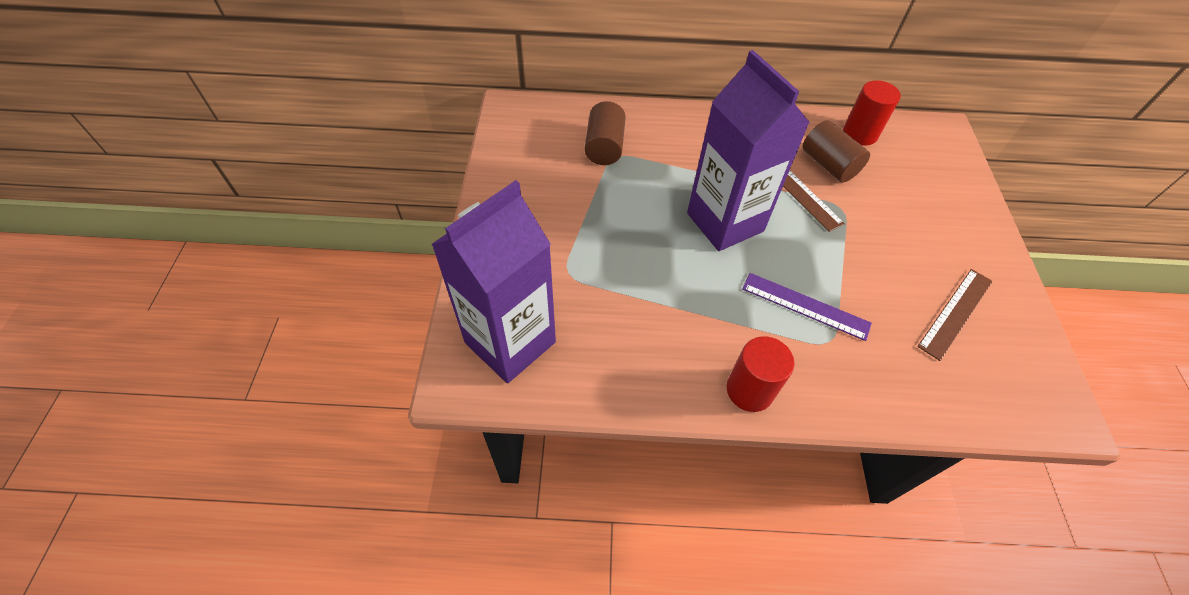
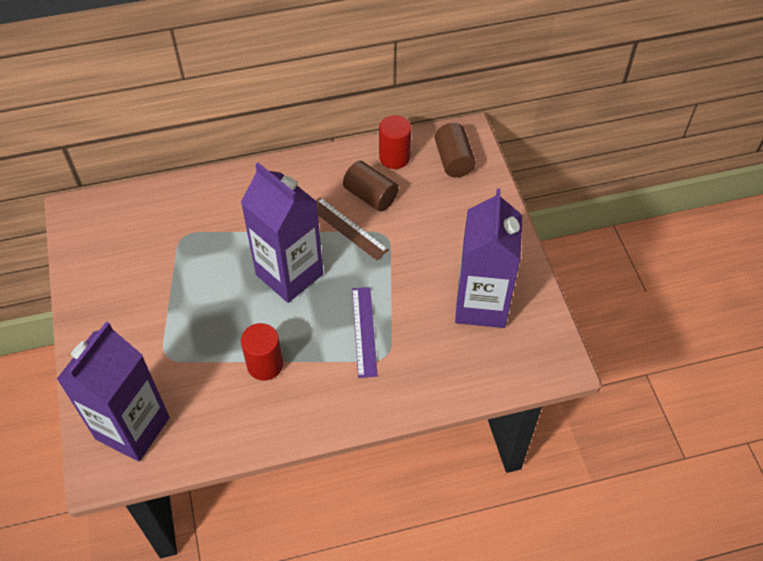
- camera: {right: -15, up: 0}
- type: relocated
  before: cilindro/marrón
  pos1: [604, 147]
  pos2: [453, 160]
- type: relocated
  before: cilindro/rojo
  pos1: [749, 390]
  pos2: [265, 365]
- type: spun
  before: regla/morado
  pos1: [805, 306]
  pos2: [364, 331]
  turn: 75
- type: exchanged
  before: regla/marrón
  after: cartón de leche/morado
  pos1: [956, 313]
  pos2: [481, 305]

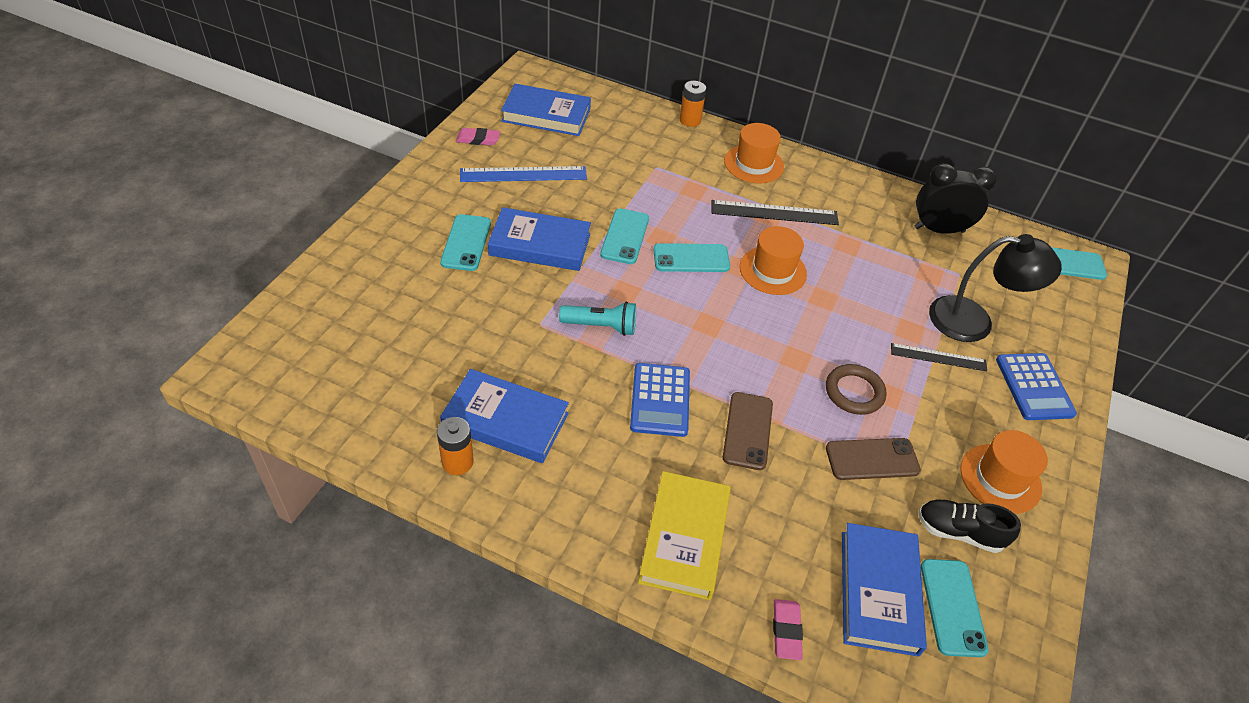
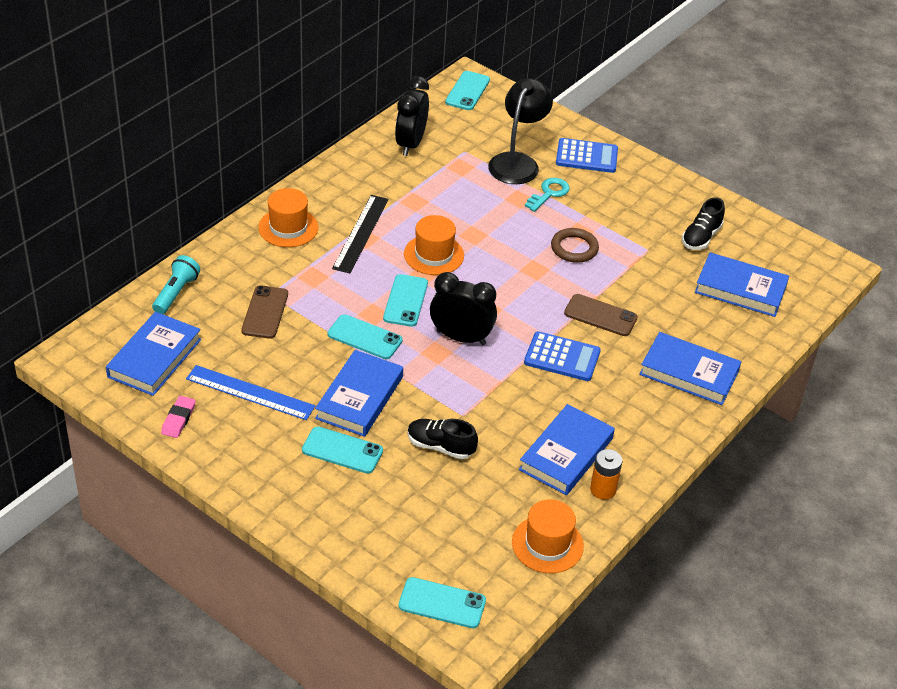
- camera: {right: -75, up: -5}
- type: spun
  before: regla/azul
  pos1: [523, 174]
  pos2: [250, 392]
  turn: -75
- type: relocated
  before: lámpara de mano/turquesa
  pos1: [601, 326]
  pos2: [176, 293]
- type: colour
  before: libro/amarillo
  after: libro/azul
  pos1: [684, 538]
  pos2: [689, 373]
- type: missing
  before: pila/naranja
  pos1: [690, 120]
- type: missing
  before: goma de borrar/rosa
  pos1: [786, 631]
- type: relocated
  before: móvil/marrón
  pos1: [872, 459]
  pos2: [265, 312]
- type: exchanged
  before: regla/negro
  after: llave/turquesa
  pos1: [938, 357]
  pos2: [549, 193]
- type: relocated
  before: móvil/turquesa
  pos1: [952, 607]
  pos2: [442, 603]
- type: relocated
  before: sombrero/naranja
  pos1: [1000, 478]
  pos2: [547, 544]
- type: appeared
  after: zapato/negro
  pos2: [440, 446]
- type: appeared
  after: despertador/negro
  pos2: [461, 337]

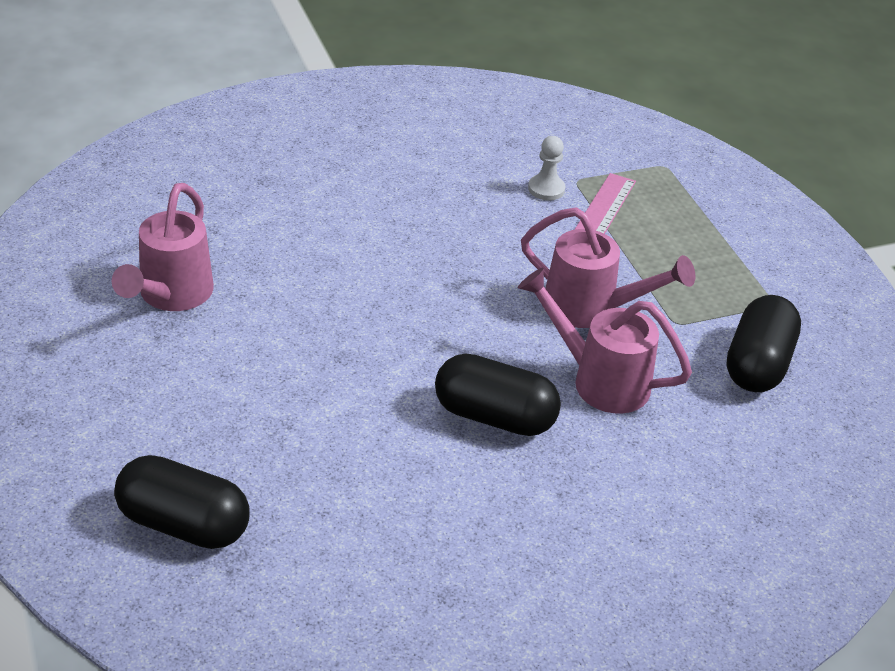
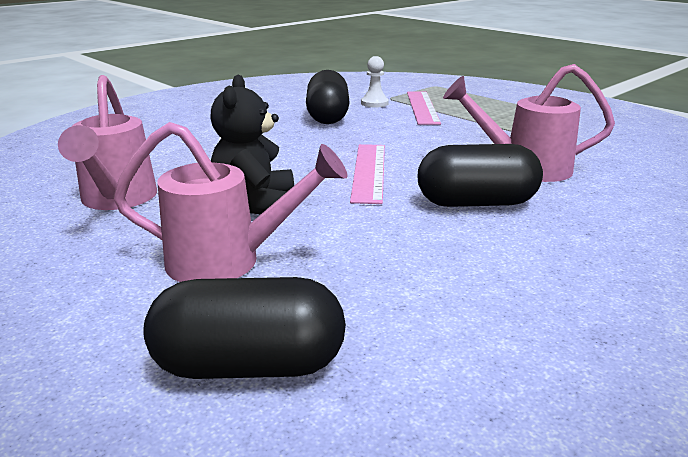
- camera: {right: -20, up: -15}
- type: relocated
  before: regadera/rosa
  pos1: [591, 309]
  pos2: [229, 261]
- type: relocated
  before: cápsula/negro
  pos1: [757, 364]
  pos2: [327, 116]
- type: appeared
  after: osito/negro
  pos2: [255, 204]
- type: appeared
  after: regla/rosa
  pos2: [369, 172]

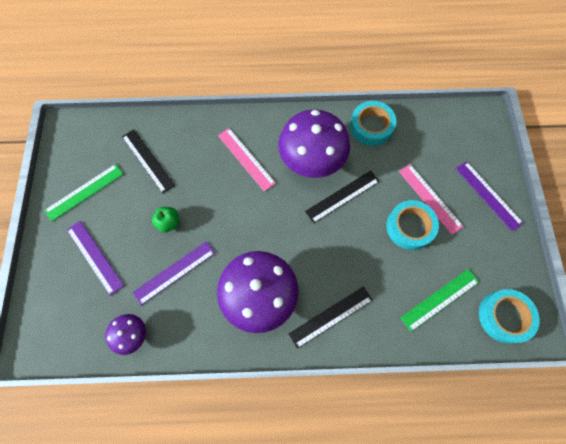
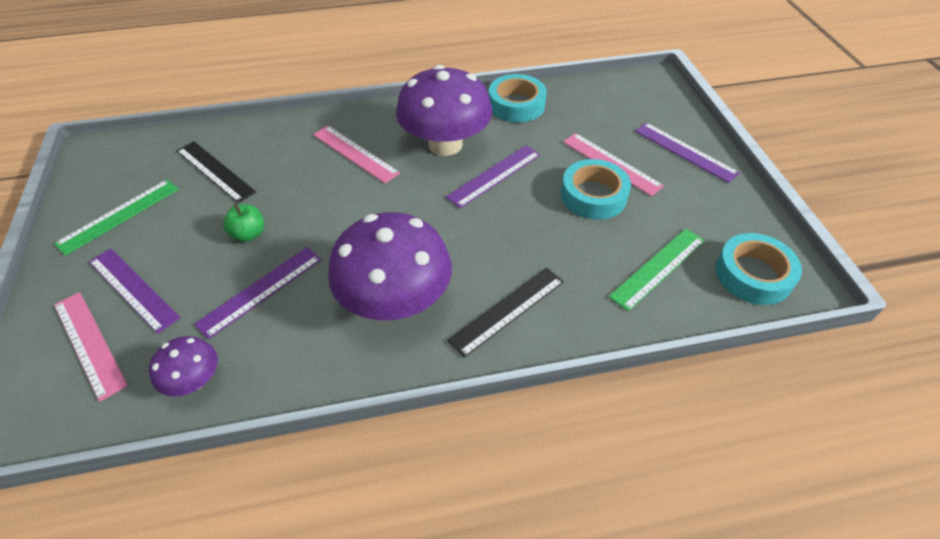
- camera: {right: -10, up: -20}
- type: colour
  before: regla/negro
  after: regla/morado
  pos1: [342, 196]
  pos2: [494, 175]
- type: appeared
  after: regla/rosa
  pos2: [89, 343]

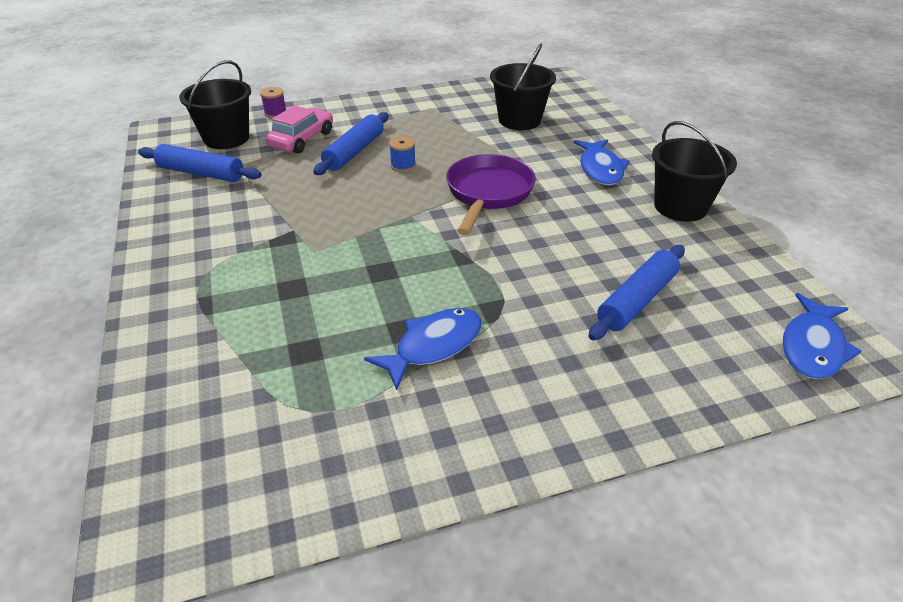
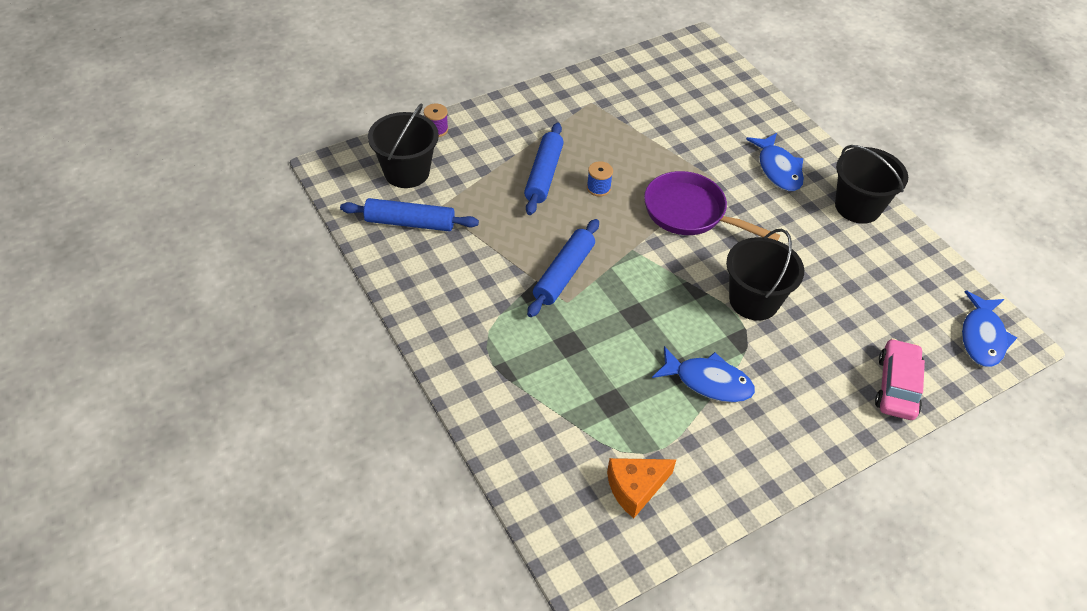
- camera: {right: -15, up: 10}
- type: relocated
  before: coche/rosa
  pos1: [302, 139]
  pos2: [896, 386]
- type: spun
  before: pez/azul
  pos1: [433, 346]
  pos2: [708, 381]
  turn: 75
- type: spun
  before: sartén/morado
  pos1: [488, 193]
  pos2: [690, 212]
  turn: -60
- type: relocated
  before: balde/negro
  pos1: [519, 120]
  pos2: [754, 301]
- type: relocated
  before: rodillo/azul
  pos1: [637, 300]
  pos2: [564, 274]
- type: appeared
  after: queso/naranja
  pos2: [635, 488]

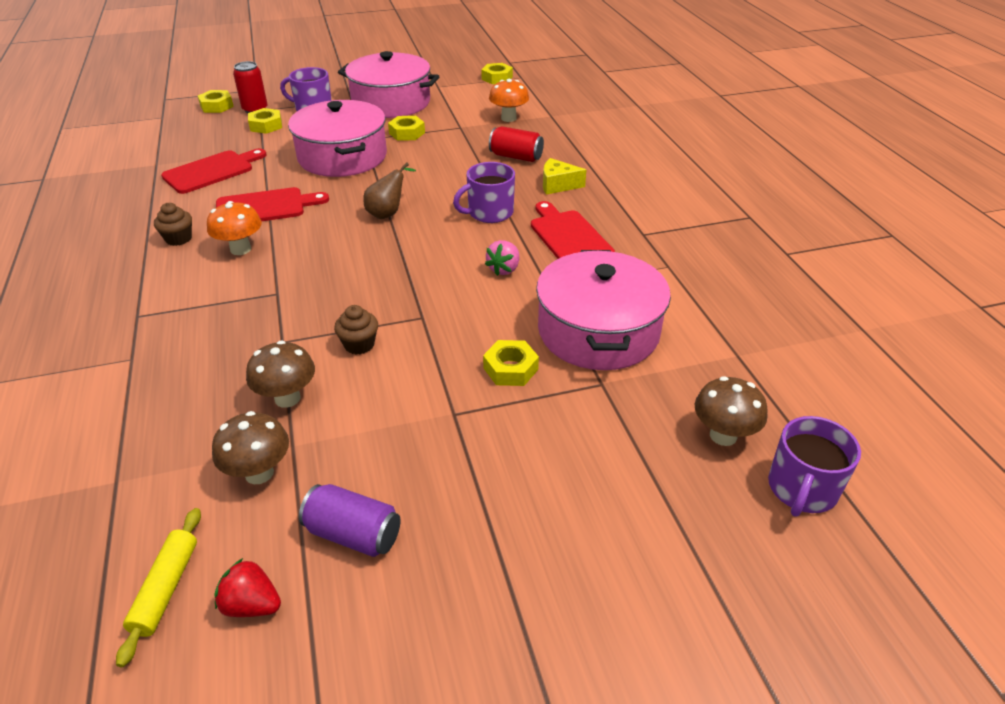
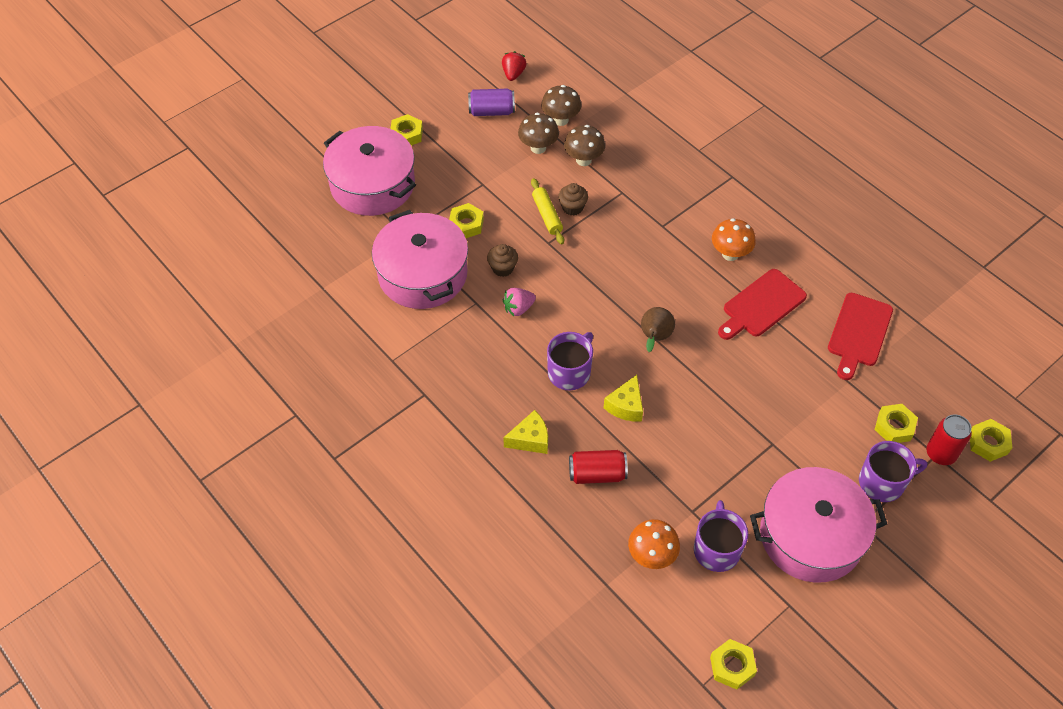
- camera: {right: 155, up: 15}
- type: relocated
  before: rodillo/amarillo
  pos1: [166, 589]
  pos2: [547, 215]
- type: relocated
  before: magdalena/marrón
  pos1: [178, 239]
  pos2: [503, 268]
- type: spun
  before: fresa/rojo
  pos1: [252, 605]
  pos2: [513, 74]
  turn: -75
- type: relocated
  before: olla/rosa
  pos1: [342, 157]
  pos2: [372, 184]
- type: relocated
  before: tuerca/amarillo
  pos1: [407, 133]
  pos2: [407, 134]
- type: spun
  before: fresa/rosa
  pos1: [504, 269]
  pos2: [518, 308]
  turn: -120
- type: missing
  before: tabla de cortar/rojo
  pos1: [568, 236]
- type: relocated
  before: seta/marrón
  pos1: [723, 435]
  pos2: [538, 148]
- type: relocated
  before: taza/morado
  pos1: [801, 489]
  pos2: [716, 549]
- type: appeared
  after: queso/amarillo
  pos2: [626, 406]

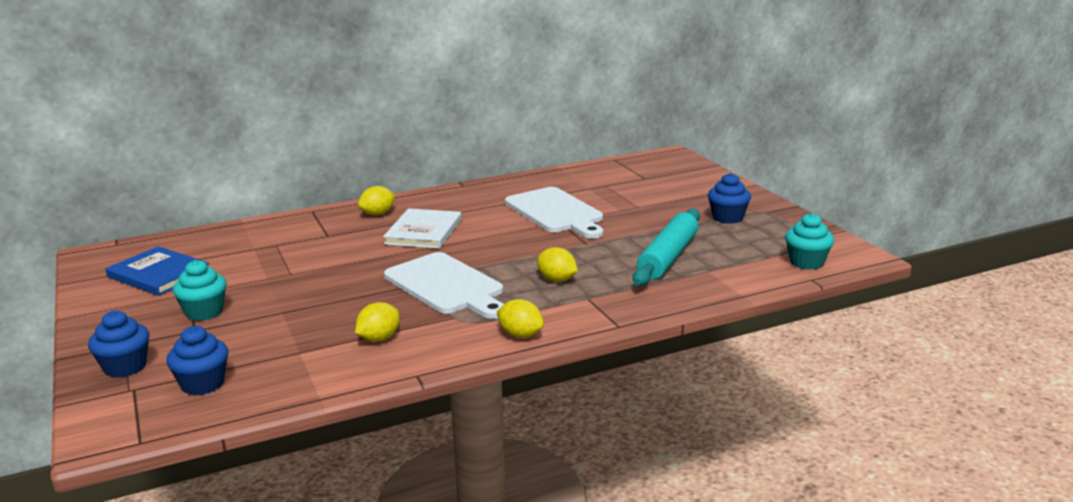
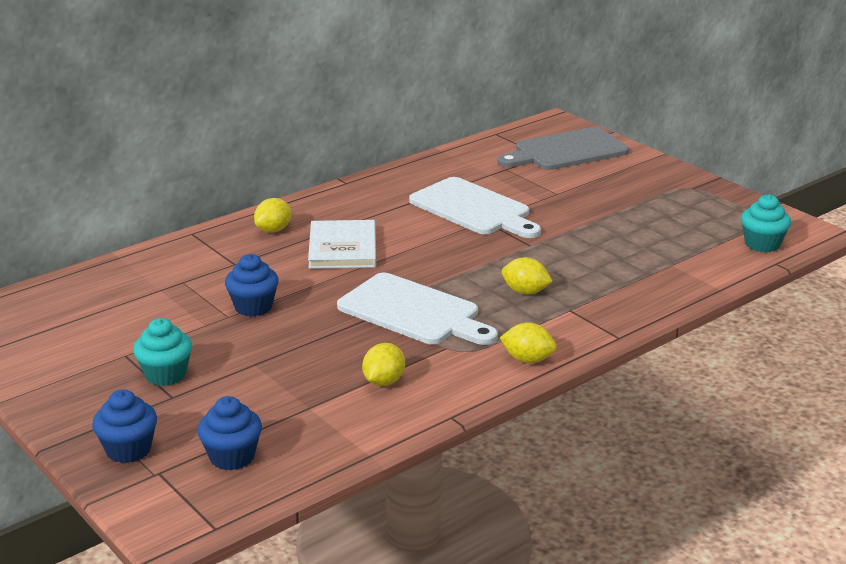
- camera: {right: -15, up: 5}
- type: missing
  before: libro/azul
  pos1: [159, 274]
- type: missing
  before: rodillo/turquesa
  pos1: [668, 257]
- type: relocated
  before: magdalena/azul
  pos1: [727, 218]
  pos2: [253, 307]
- type: appeared
  after: tabla de cortar/gris
  pos2: [567, 151]

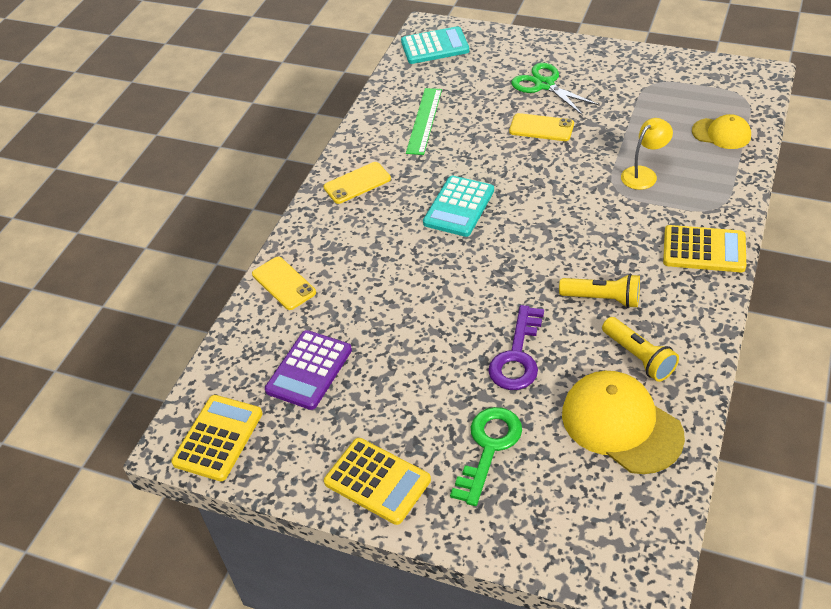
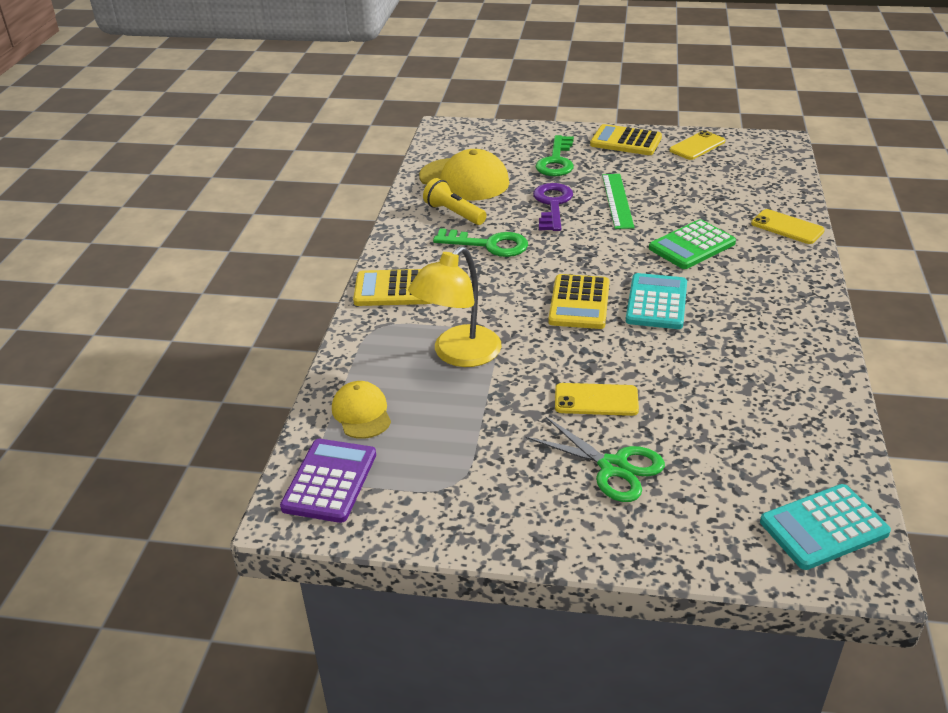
- camera: {right: 165, up: -10}
- type: relocated
  before: calculadora/amarillo
  pos1: [218, 438]
  pos2: [579, 303]
- type: relocated
  before: calculadora/morado
  pos1: [309, 370]
  pos2: [329, 481]
- type: relocated
  before: móvil/amarillo
  pos1: [357, 183]
  pos2: [697, 146]
- type: relocated
  before: regla/verde
  pos1: [424, 121]
  pos2: [617, 200]
- type: exchanged
  before: lámpara de mano/amarillo
  after: llave/verde
  pos1: [603, 299]
  pos2: [488, 245]
- type: size
  before: lámpara/amarillo
  pos1: [644, 174]
  pos2: [458, 355]
  scale: 1.62
- type: spun
  before: gorra/amarillo
  pos1: [721, 134]
  pos2: [361, 413]
  turn: 60
- type: appeared
  after: calculadora/verde
  pos2: [692, 246]

